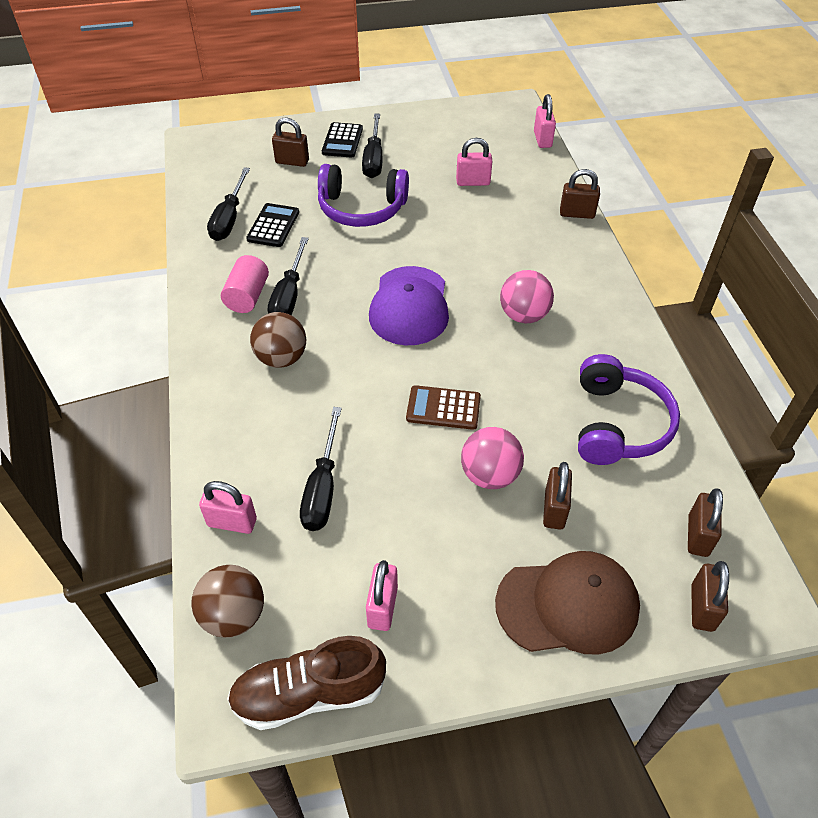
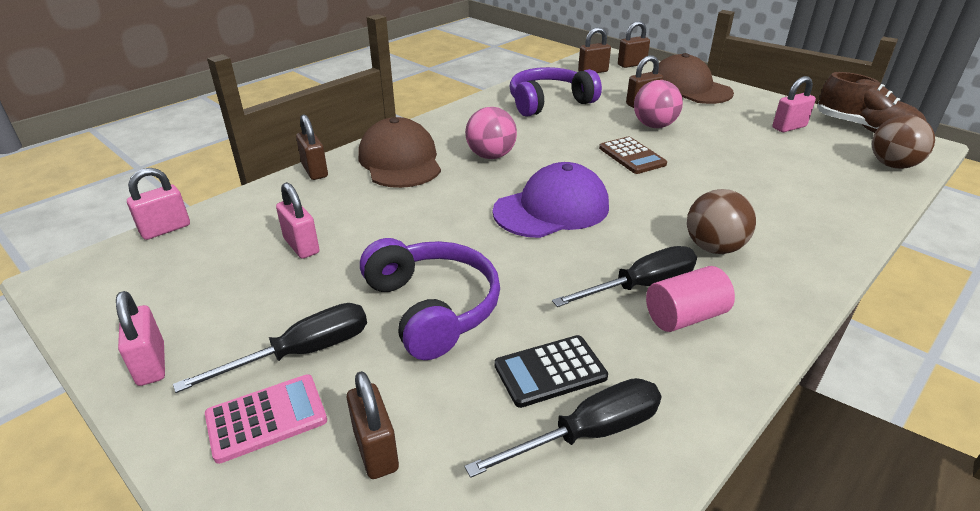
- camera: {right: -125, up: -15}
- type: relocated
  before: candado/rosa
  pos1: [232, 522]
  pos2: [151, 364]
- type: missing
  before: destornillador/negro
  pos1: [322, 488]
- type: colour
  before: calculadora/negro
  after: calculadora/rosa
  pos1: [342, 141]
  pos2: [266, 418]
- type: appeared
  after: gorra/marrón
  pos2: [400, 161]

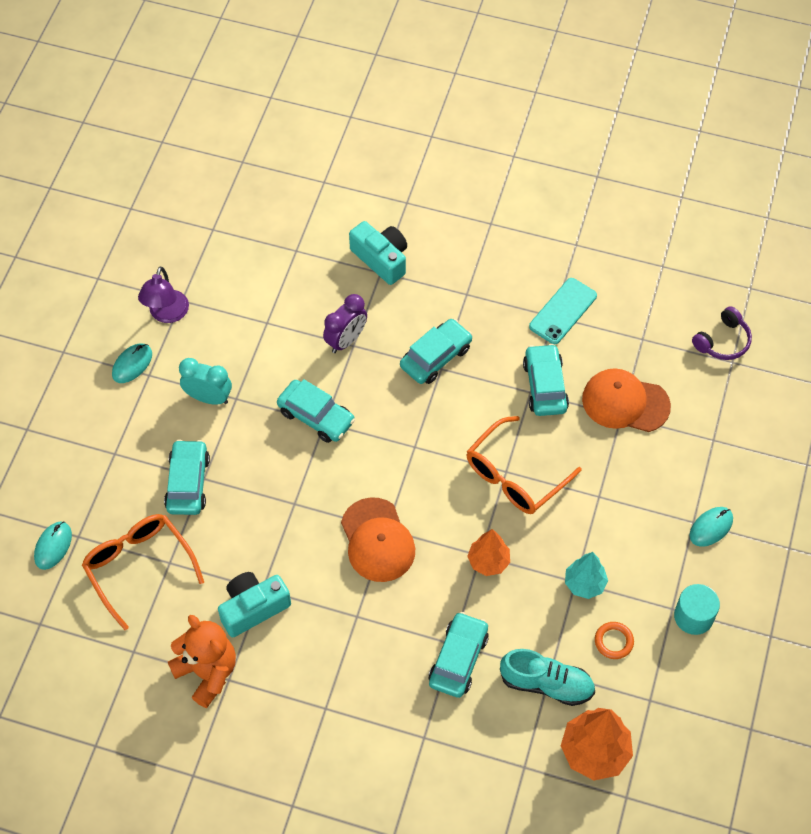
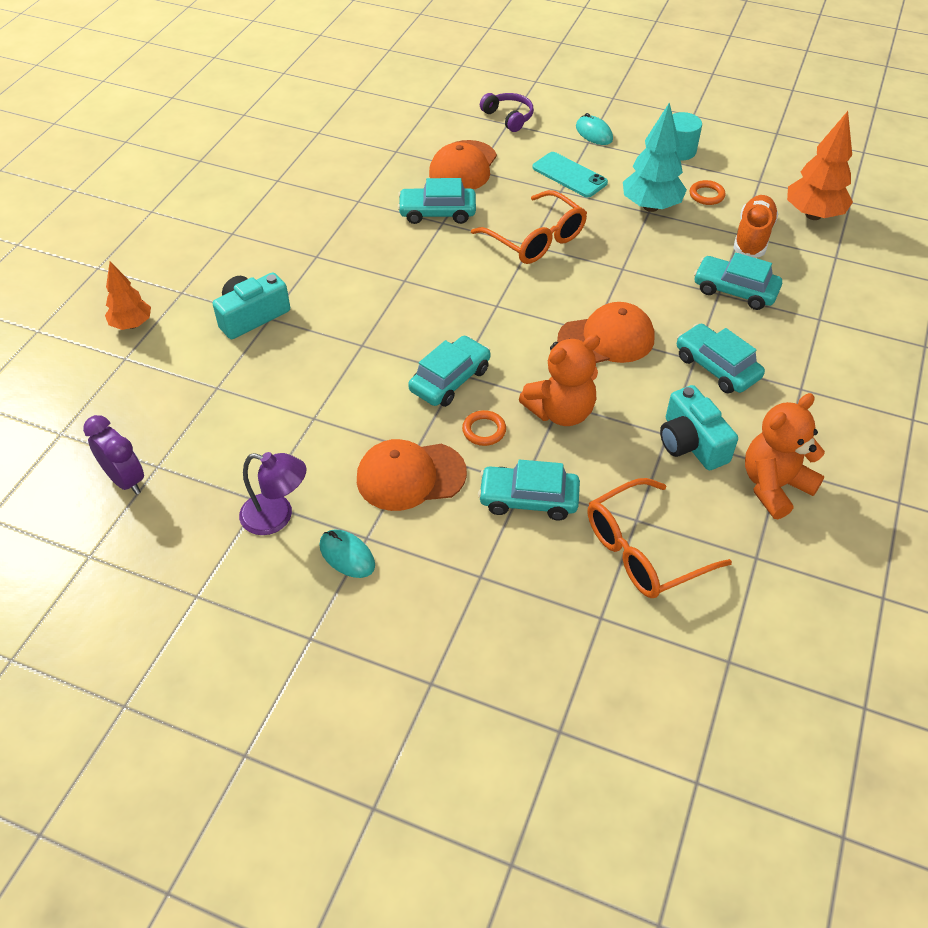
- camera: {right: -85, up: -10}
- type: missing
  before: ratón/turquesa
  pos1: [53, 546]
- type: exchanged
  before: despertador/turquesa
  after: gorra/naranja
  pos1: [208, 397]
  pos2: [410, 476]
- type: relocated
  before: despertador/morado
  pos1: [346, 340]
  pos2: [125, 480]
- type: relocated
  before: coche/turquesa
  pos1: [436, 357]
  pos2: [716, 367]
- type: relocated
  before: árbol/naranja
  pos1: [488, 561]
  pos2: [132, 325]
- type: colour
  before: zapato/turquesa
  after: zapato/naranja
  pos1: [546, 684]
  pos2: [752, 237]
- type: relocated
  before: móvil/turquesa
  pos1: [563, 311]
  pos2: [569, 175]
- type: size
  before: árbol/turquesa
  pos1: [584, 584]
  pos2: [651, 206]
  scale: 1.57
- type: relocated
  before: auriculares/morado
  pos1: [723, 341]
  pos2: [508, 117]
- type: appeared
  after: anillo/naranja
  pos2: [484, 430]
- type: appeared
  after: osito/naranja
  pos2: [561, 412]

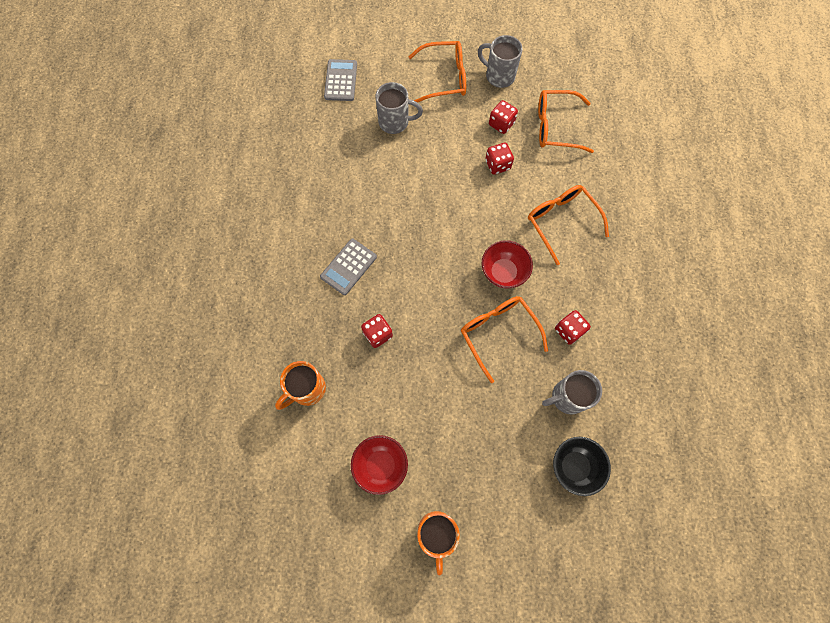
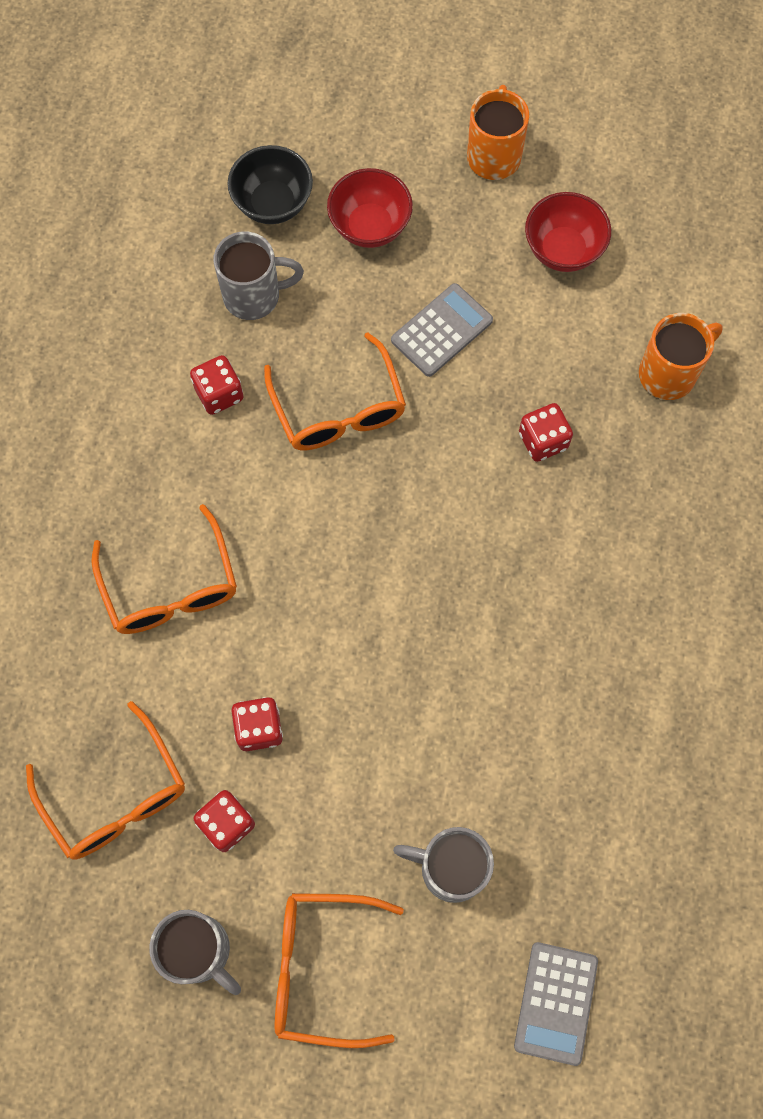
- camera: {right: -170, up: 0}
- type: relocated
  before: calculadora/gris
  pos1: [348, 267]
  pos2: [441, 330]
- type: relocated
  before: cuenco/rojo
  pos1: [503, 272]
  pos2: [370, 226]
- type: spun
  before: gafas/naranja
  pos1: [556, 127]
  pos2: [115, 795]
  turn: 45

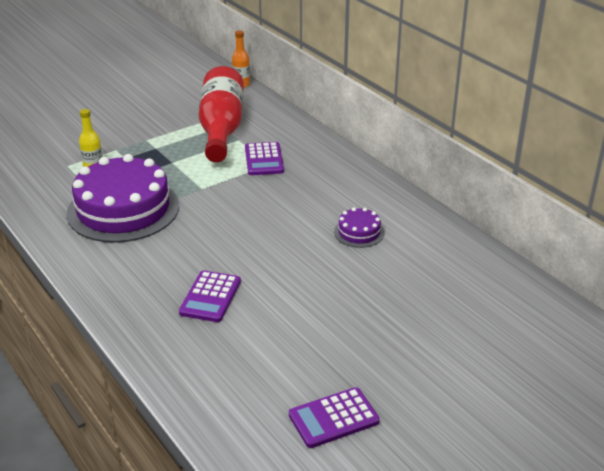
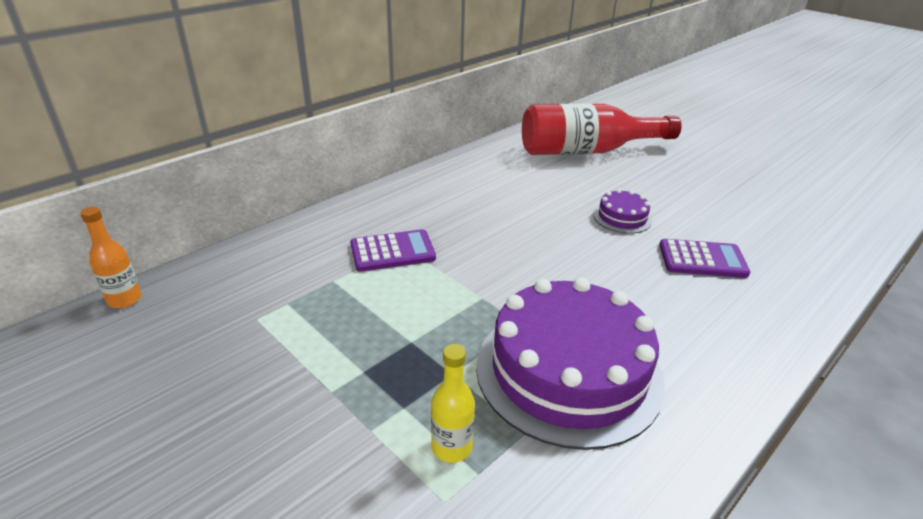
- camera: {right: -100, up: 0}
- type: relocated
  before: botella/rojo
  pos1: [221, 129]
  pos2: [587, 151]
- type: missing
  before: calculadora/morado
  pos1: [333, 418]
- type: relocated
  before: tarta/morado
  pos1: [359, 232]
  pos2: [622, 217]

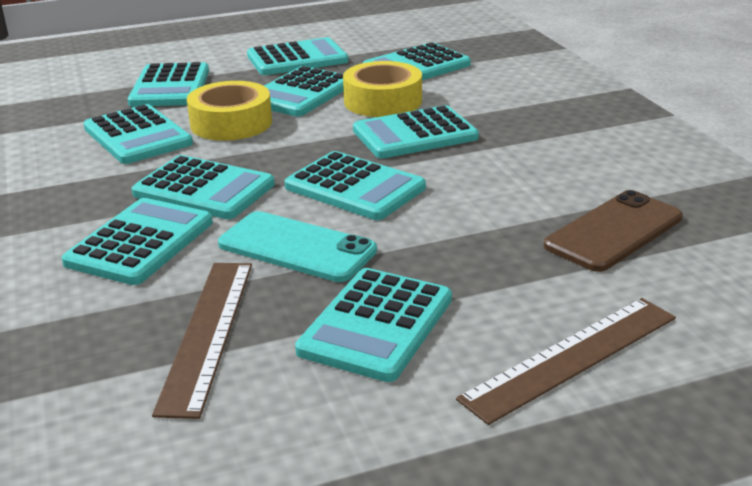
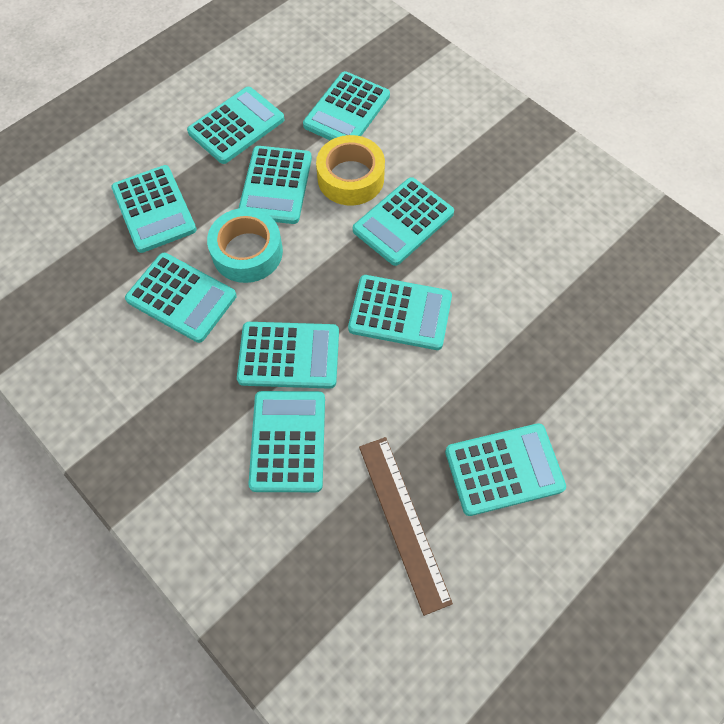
- camera: {right: -25, up: 35}
- type: colour
  before: cinta adhesiva/amarillo
  after: cinta adhesiva/turquesa
  pos1: [231, 123]
  pos2: [247, 252]
- type: missing
  before: móvil/turquesa
  pos1: [297, 247]
- type: spun
  before: calculadora/turquesa
  pos1: [376, 325]
  pos2: [504, 469]
  turn: -105
- type: missing
  before: regla/marrón
  pos1: [571, 357]
- type: missing
  before: móvil/marrón
  pos1: [614, 231]

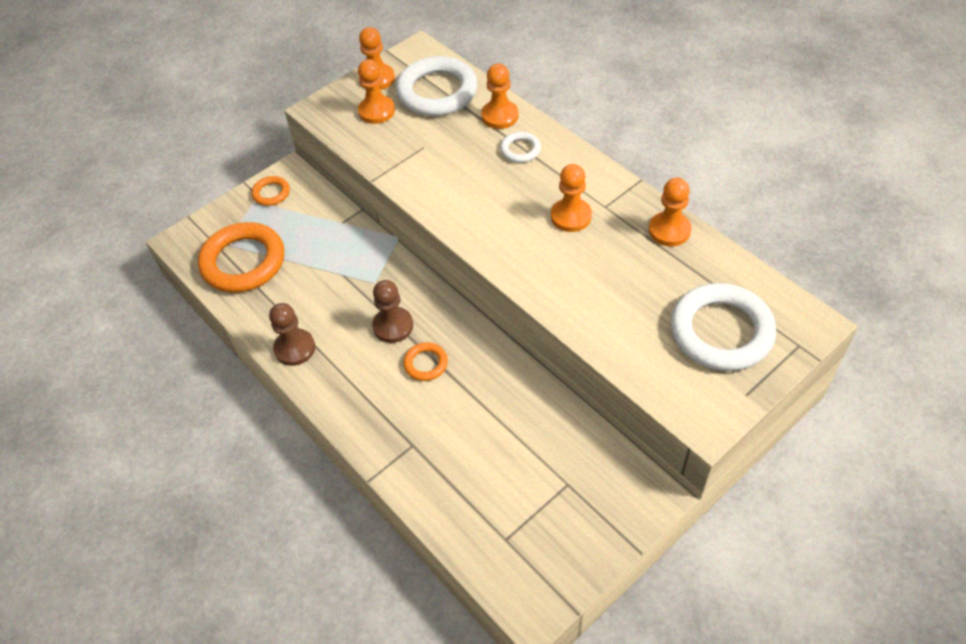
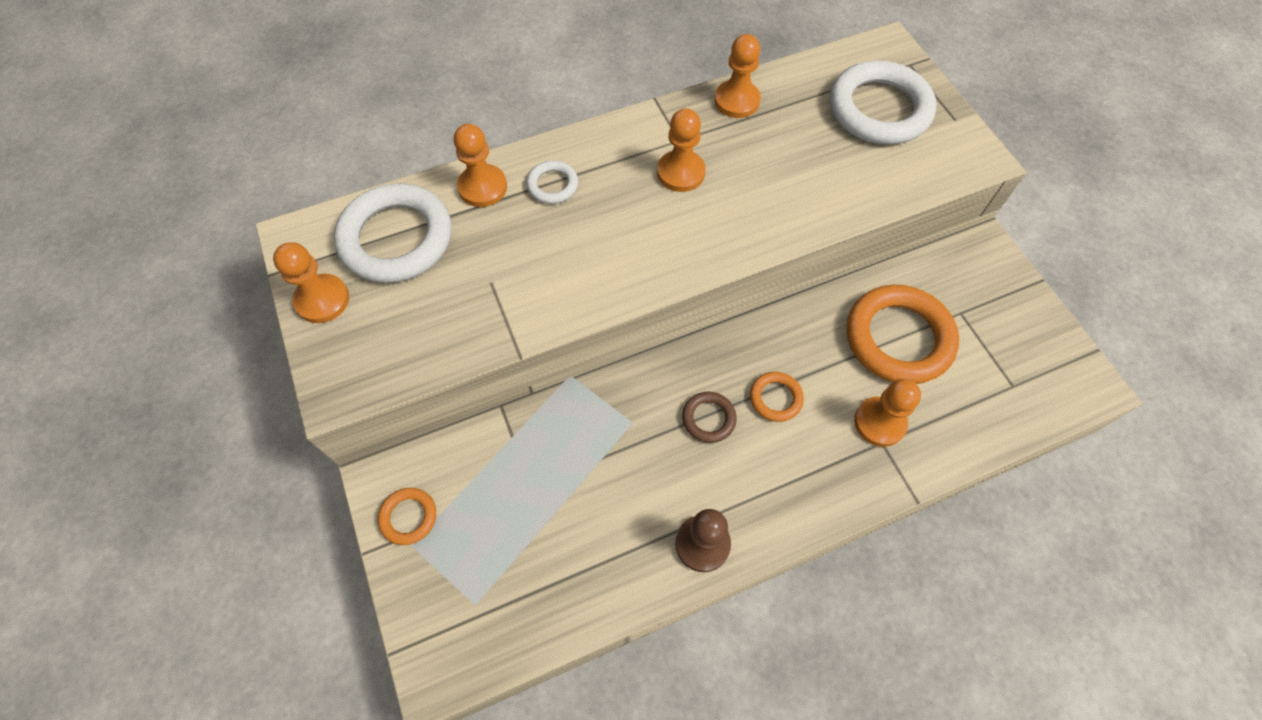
- camera: {right: -75, up: 10}
- type: relocated
  before: anillo/naranja
  pos1: [243, 262]
  pos2: [898, 338]
- type: relocated
  before: peón/naranja
  pos1: [376, 111]
  pos2: [879, 422]
- type: exchanged
  before: peón/marrón
  after: anillo/marrón
  pos1: [393, 326]
  pos2: [708, 418]

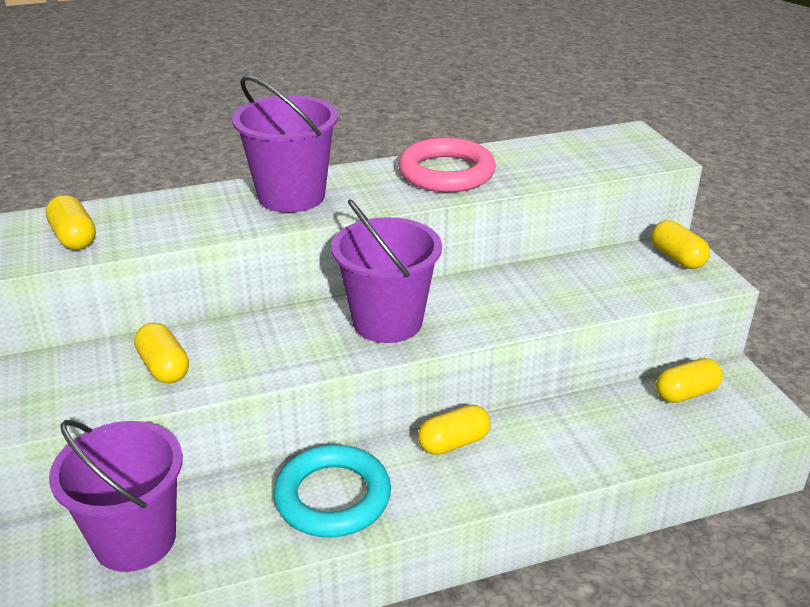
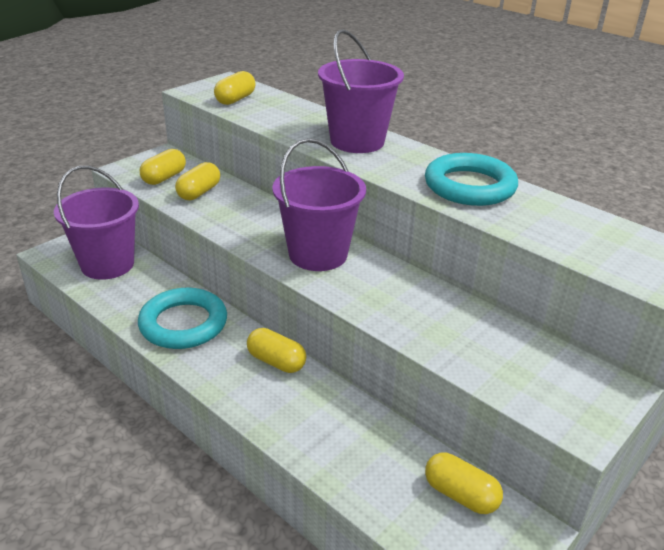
- camera: {right: 60, up: 0}
- type: colour
  before: anillo/rosa
  after: anillo/turquesa
  pos1: [446, 173]
  pos2: [469, 186]
- type: relocated
  before: cápsula/amarillo
  pos1: [677, 258]
  pos2: [164, 178]

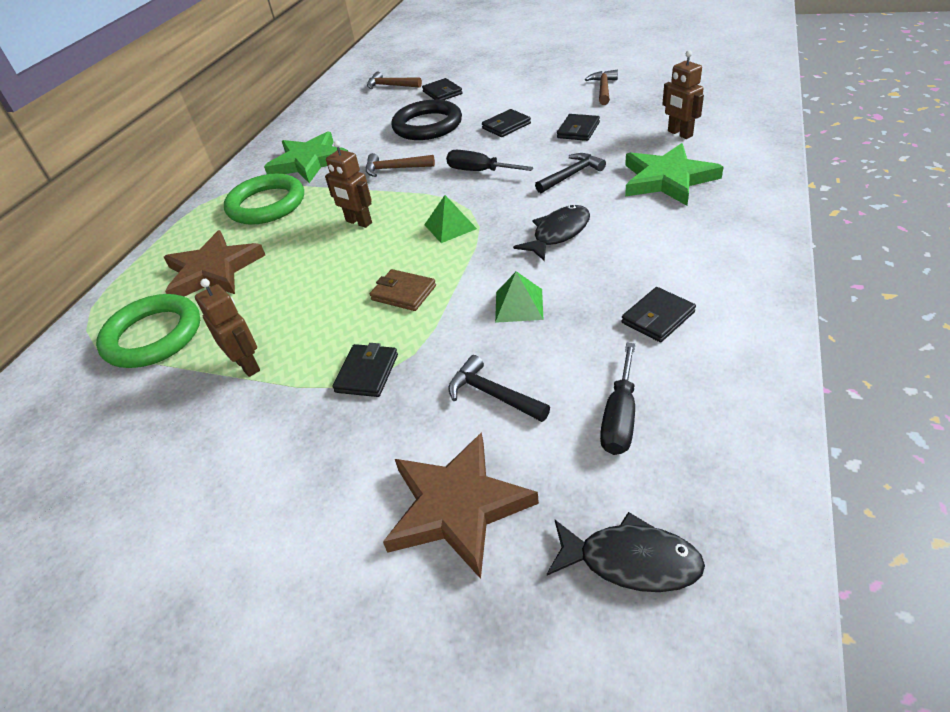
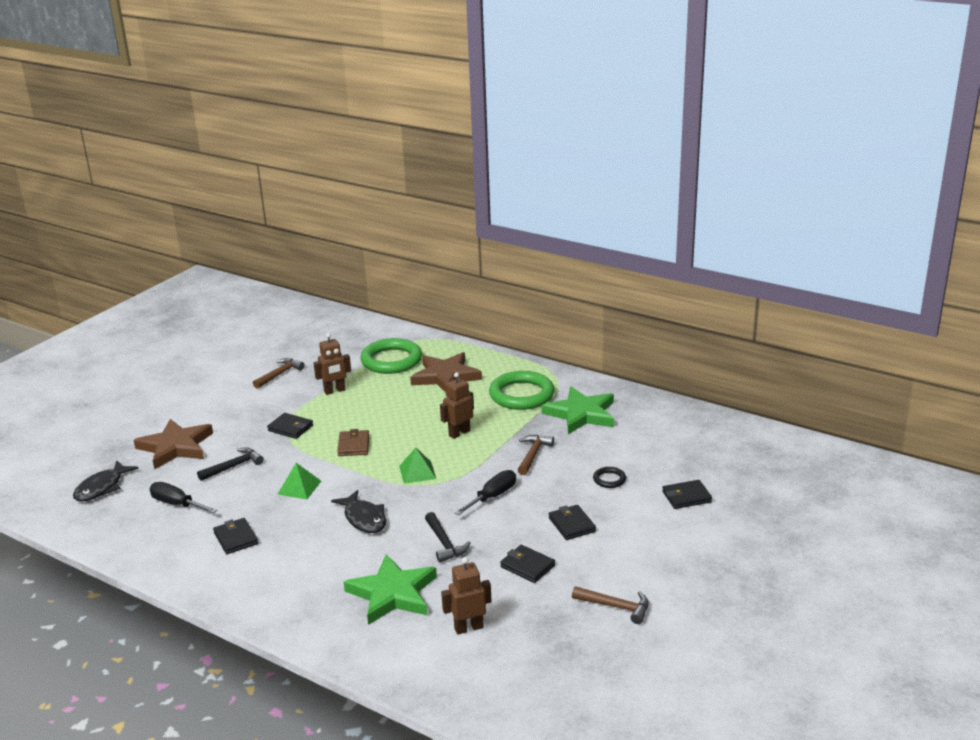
- camera: {right: 100, up: -15}
- type: relocated
  before: martillo/marrón
  pos1: [391, 86]
  pos2: [279, 374]
- type: spun
  before: cartera/marrón
  pos1: [403, 293]
  pos2: [353, 445]
  turn: -45
- type: size
  before: anillo/negro
  pos1: [427, 125]
  pos2: [609, 479]
  scale: 0.45

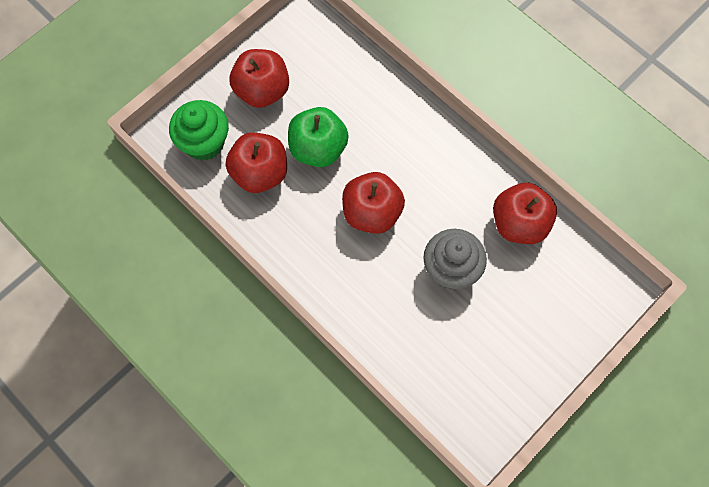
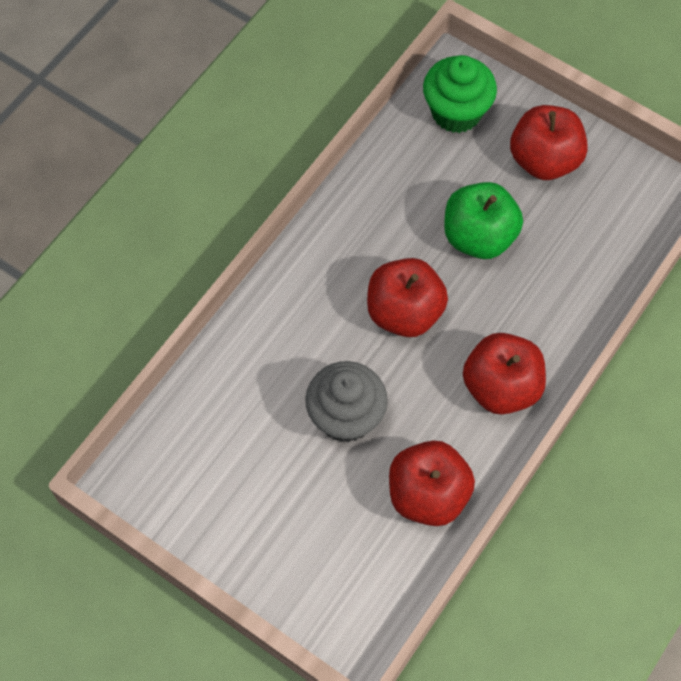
- camera: {right: 80, up: -5}
- type: relocated
  before: manzana/rojo
  pos1: [260, 173]
  pos2: [501, 387]

